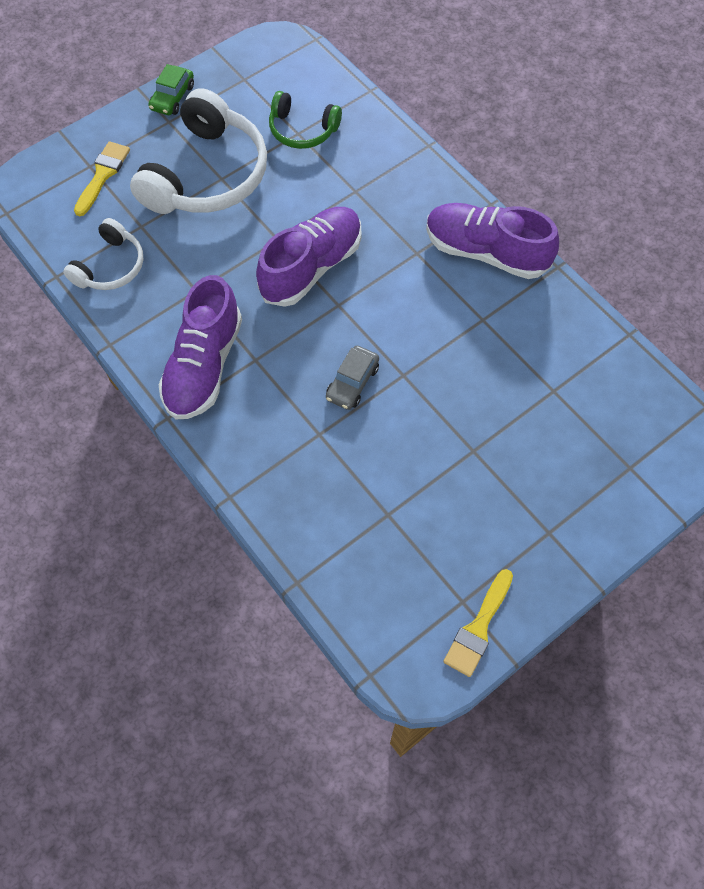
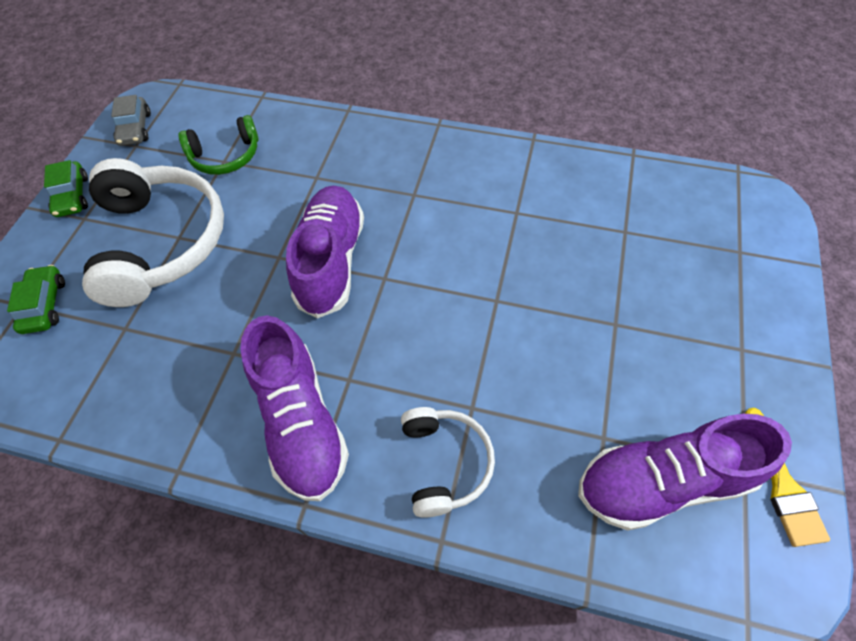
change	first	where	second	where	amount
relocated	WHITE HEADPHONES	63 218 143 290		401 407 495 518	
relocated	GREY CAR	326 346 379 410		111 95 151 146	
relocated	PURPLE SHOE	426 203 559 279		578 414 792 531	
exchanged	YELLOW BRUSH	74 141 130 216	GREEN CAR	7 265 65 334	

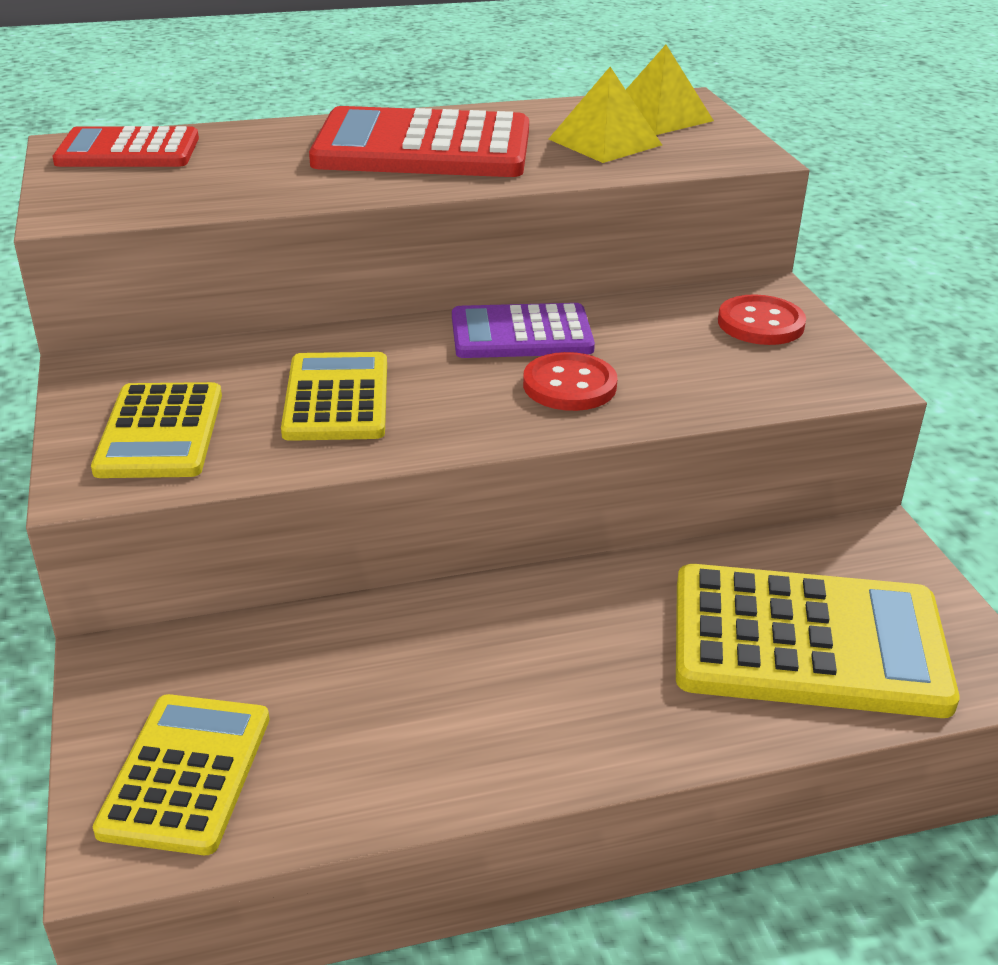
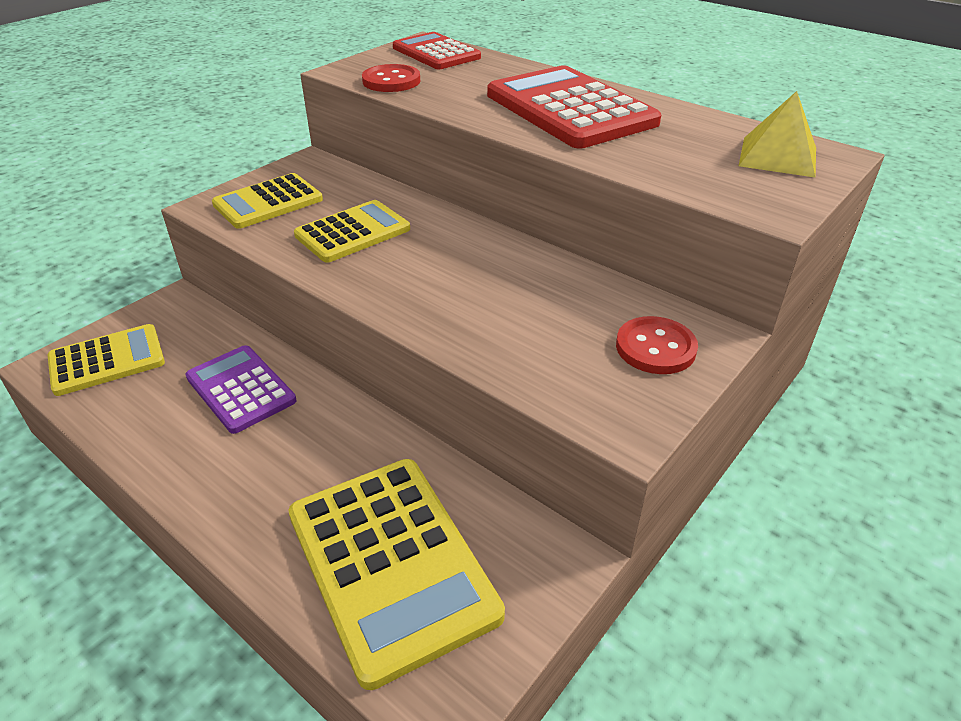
change	first	where	second	where	amount
missing	YELLOW PYRAMID	549 67 662 163			
relocated	PURPLE CALCULATOR	452 303 595 358		185 345 296 434	
relocated	RED BUTTON	523 352 618 411		362 64 420 92	

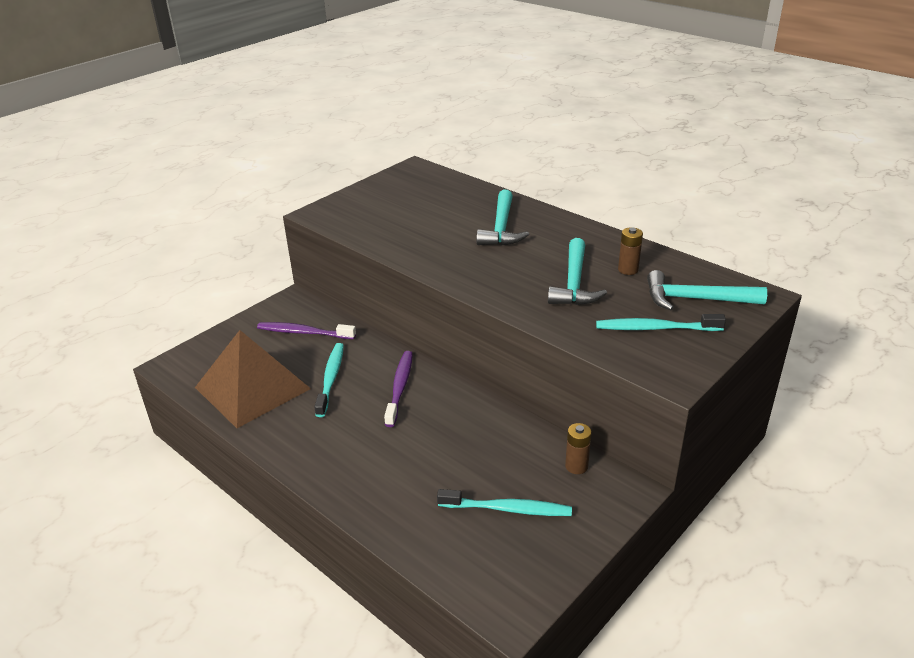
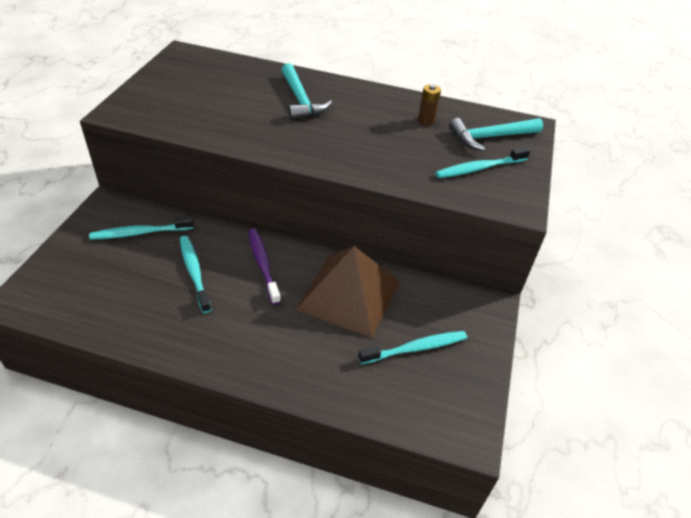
change	first	where	second	where	amount
missing	TURQUOISE HAMMER	548 238 607 305			
missing	BROWN BATTERY	565 423 592 474			
relocated	BROWN PYRAMID	195 330 311 428		296 246 400 338	
colour	PURPLE TOOTHBRUSH	257 322 356 339	TURQUOISE TOOTHBRUSH	89 216 194 240	

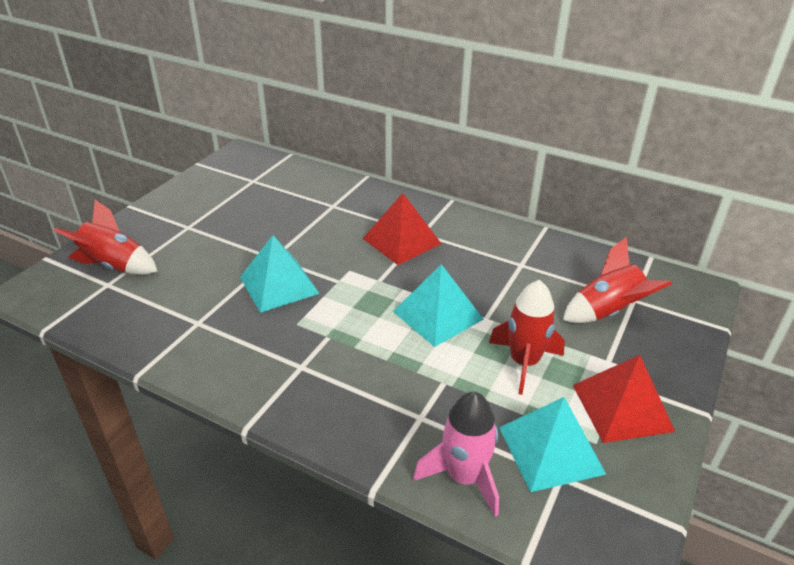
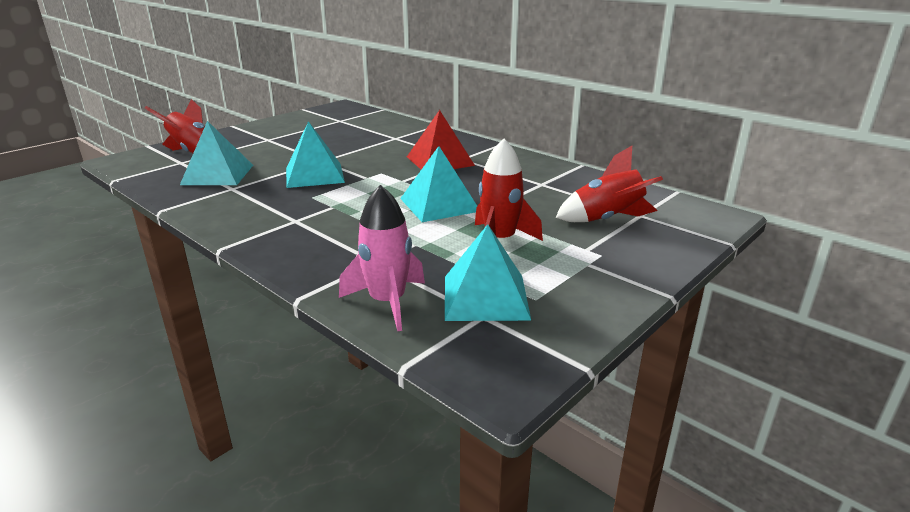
change	first	where	second	where	amount
missing	RED PYRAMID	573 355 675 443			
appeared			TURQUOISE PYRAMID	180 121 253 185	

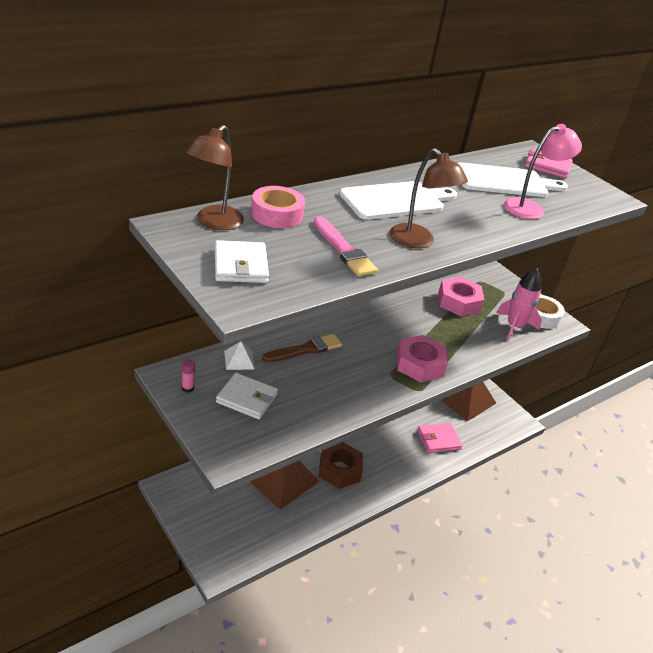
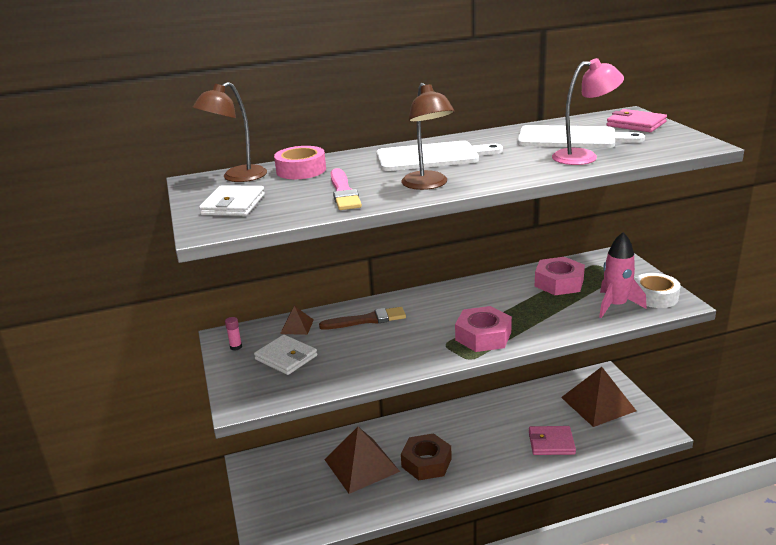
change	first	where	second	where	amount
colour	WHITE PYRAMID	224 341 255 370	BROWN PYRAMID	280 306 314 335	

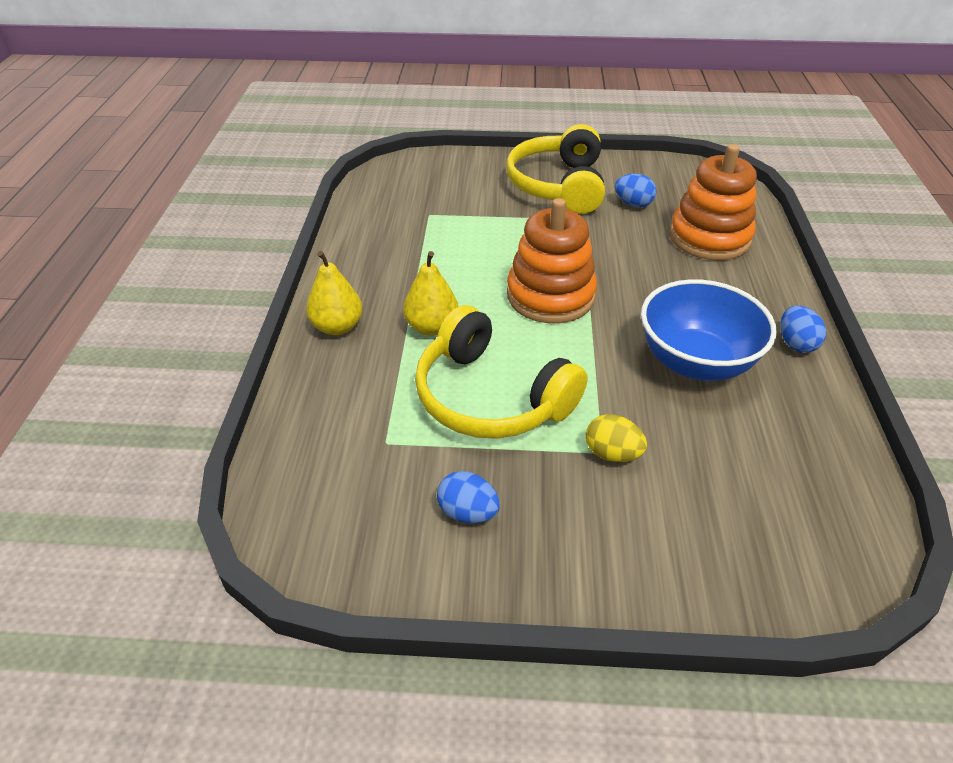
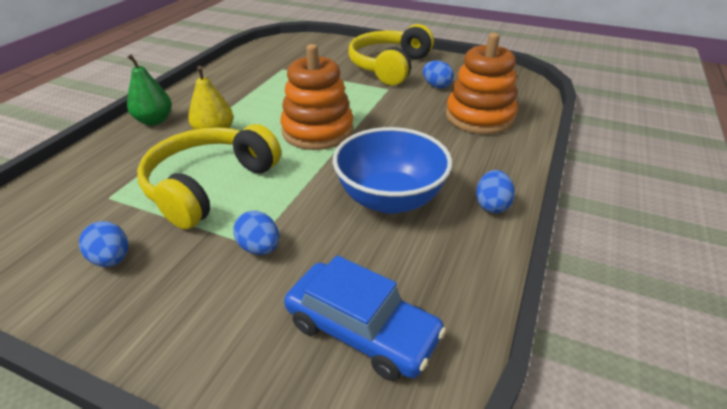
change	first	where	second	where	amount
appeared			BLUE CAR	284 255 446 381	
colour	YELLOW PEAR	306 251 362 335	GREEN PEAR	127 54 172 125	
colour	YELLOW EGG	586 414 647 462	BLUE EGG	233 211 279 255	
spun	YELLOW HEADPHONES	415 305 588 439		137 124 281 229	60 degrees clockwise

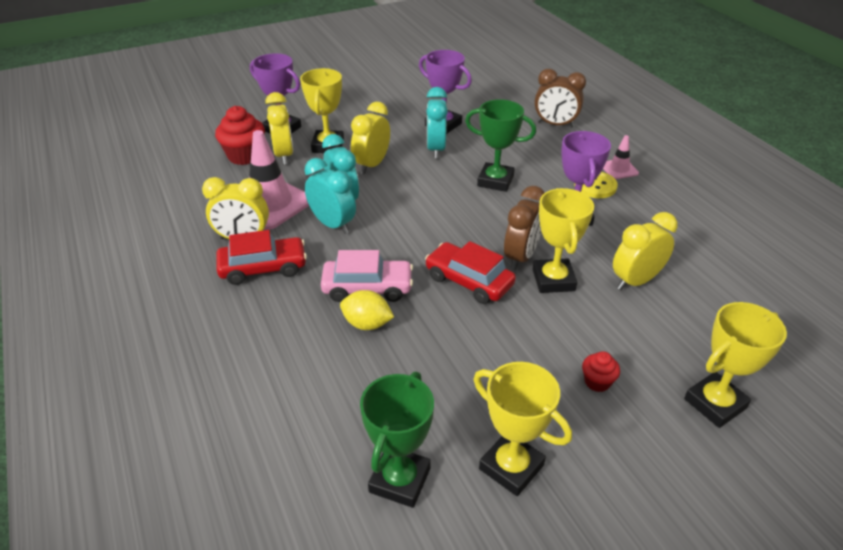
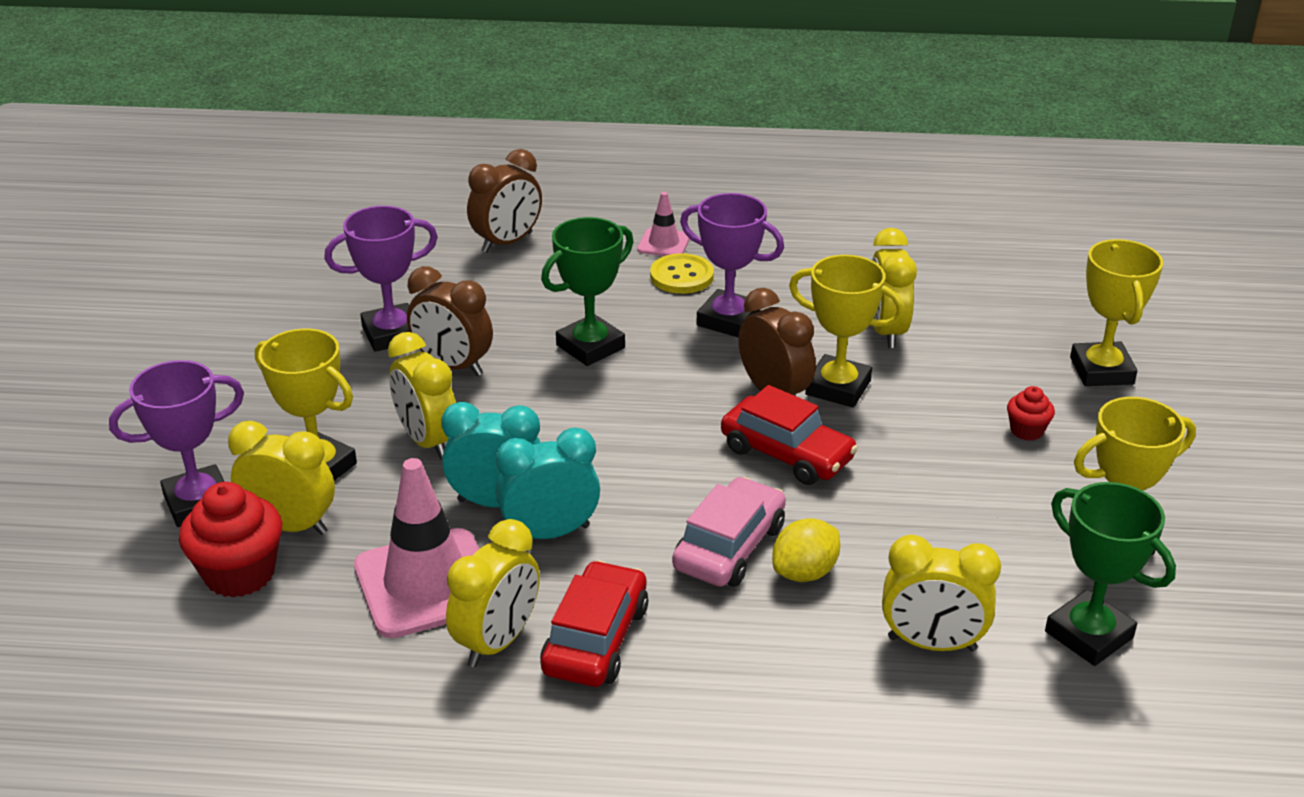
change	first	where	second	where	amount
appeared			YELLOW CLOCK	882 535 1001 651	
colour	TURQUOISE CLOCK	426 87 448 159	BROWN CLOCK	407 266 493 376	
spun	RED CAR	425 241 516 304		721 385 858 485	120 degrees counterclockwise

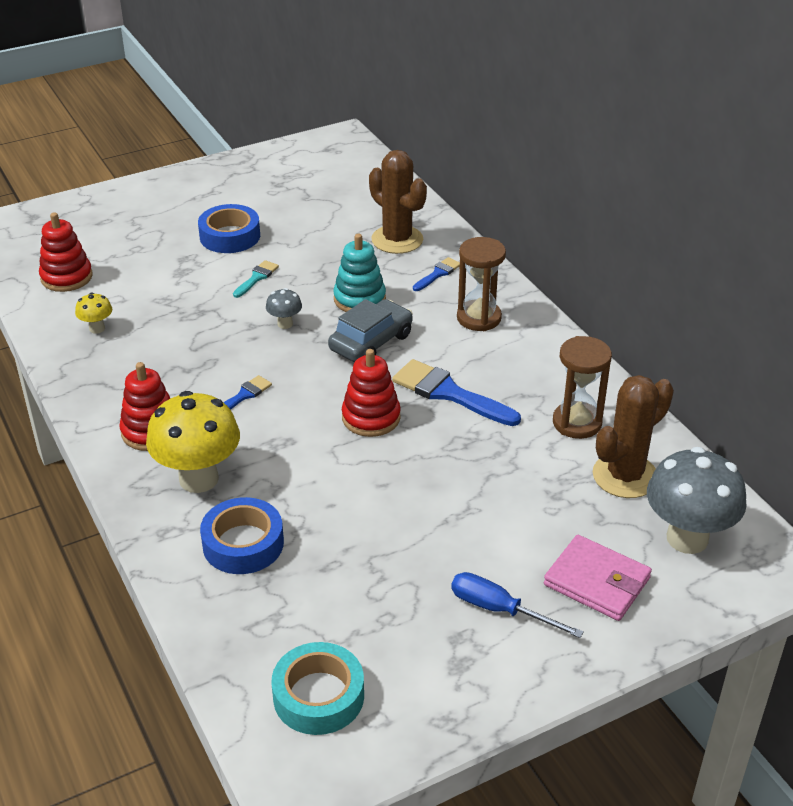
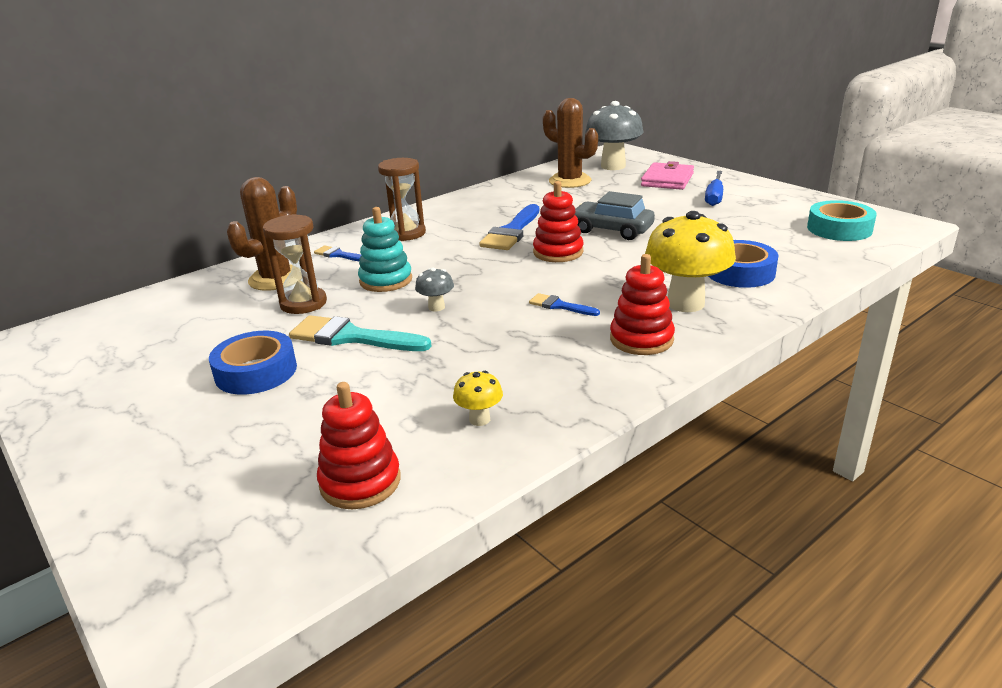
change	first	where	second	where	amount
relocated	GREY CAR	328 299 413 362		575 191 655 240	
relocated	BROWN HOURGLASS	553 336 612 439		263 214 327 314	
size	TURQUOISE BRUSH	233 260 279 298		289 315 431 351	x1.90

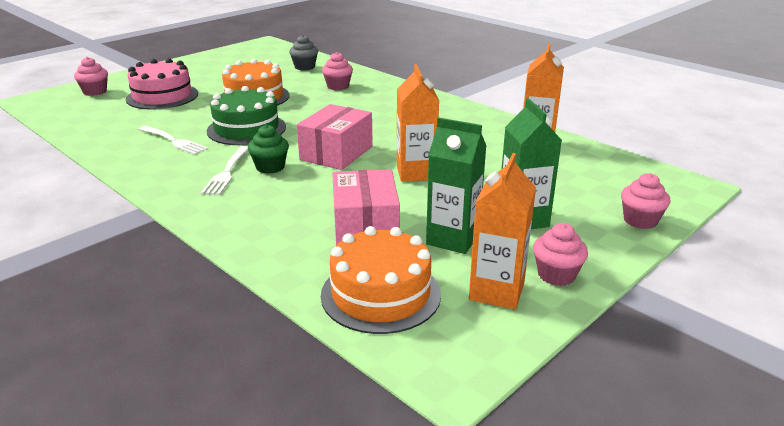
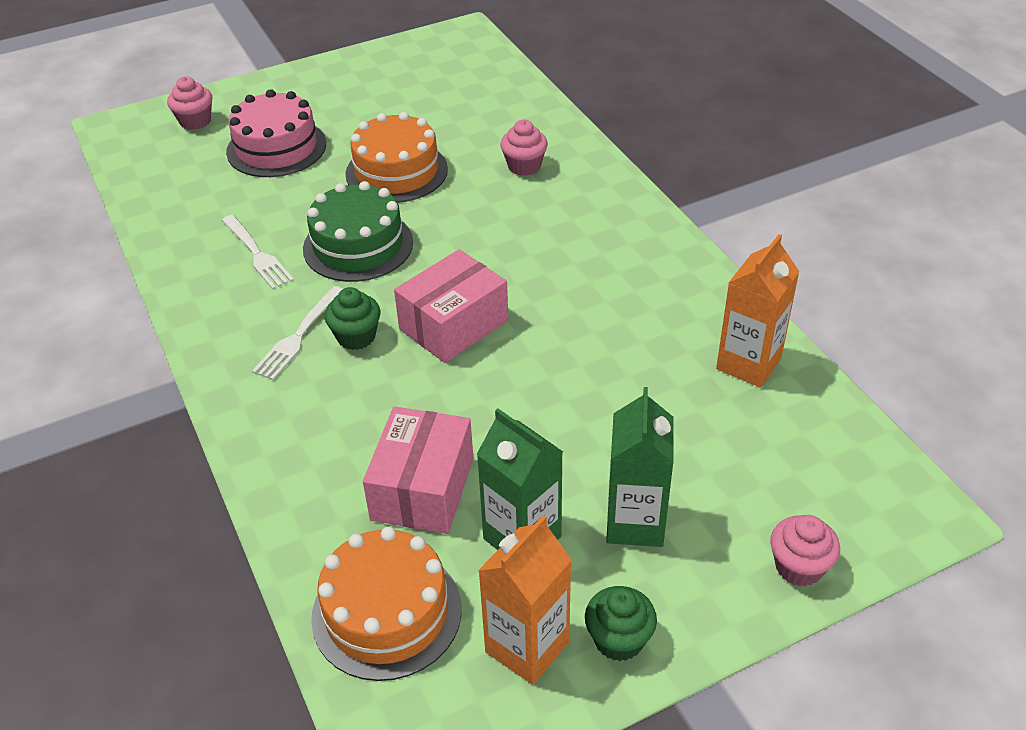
change	first	where	second	where	amount
missing	GREY CUPCAKE	289 35 318 70			
missing	ORANGE CARTON	397 64 439 182			
colour	PINK CUPCAKE	533 223 588 286	GREEN CUPCAKE	585 586 657 661	

